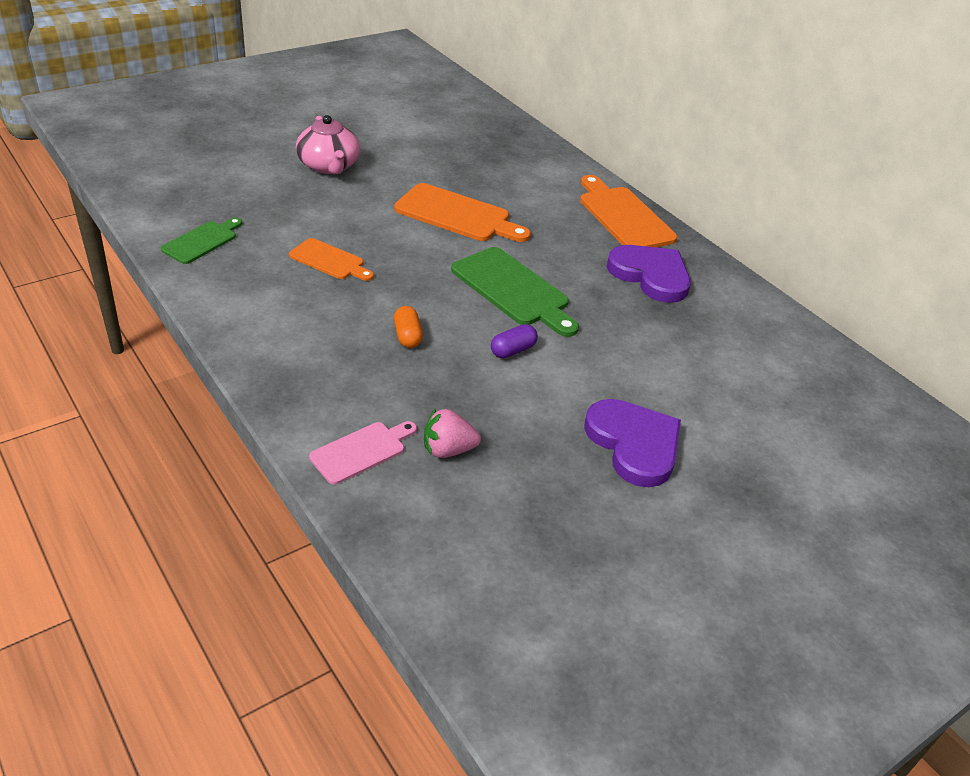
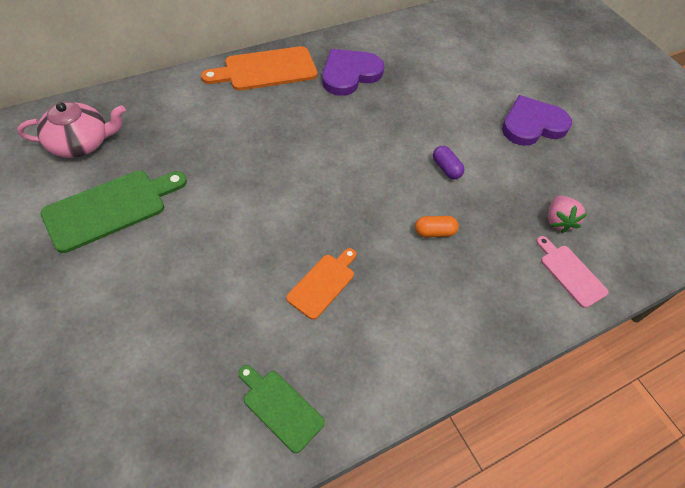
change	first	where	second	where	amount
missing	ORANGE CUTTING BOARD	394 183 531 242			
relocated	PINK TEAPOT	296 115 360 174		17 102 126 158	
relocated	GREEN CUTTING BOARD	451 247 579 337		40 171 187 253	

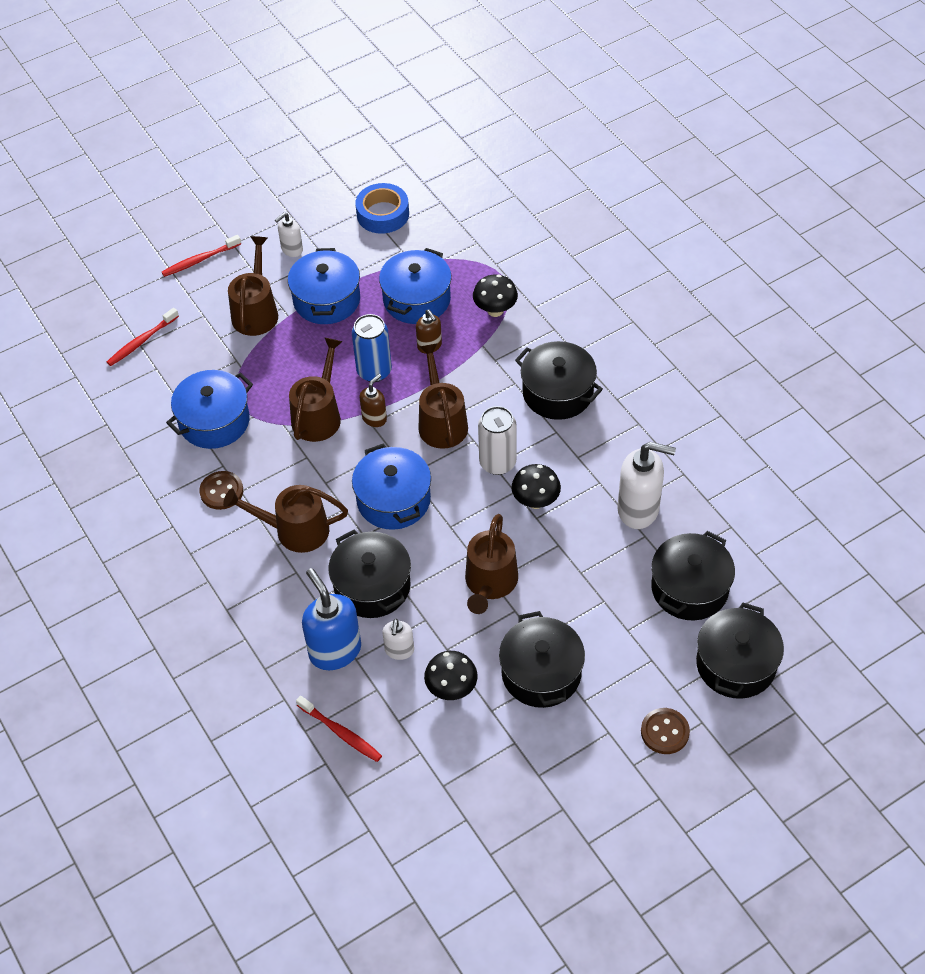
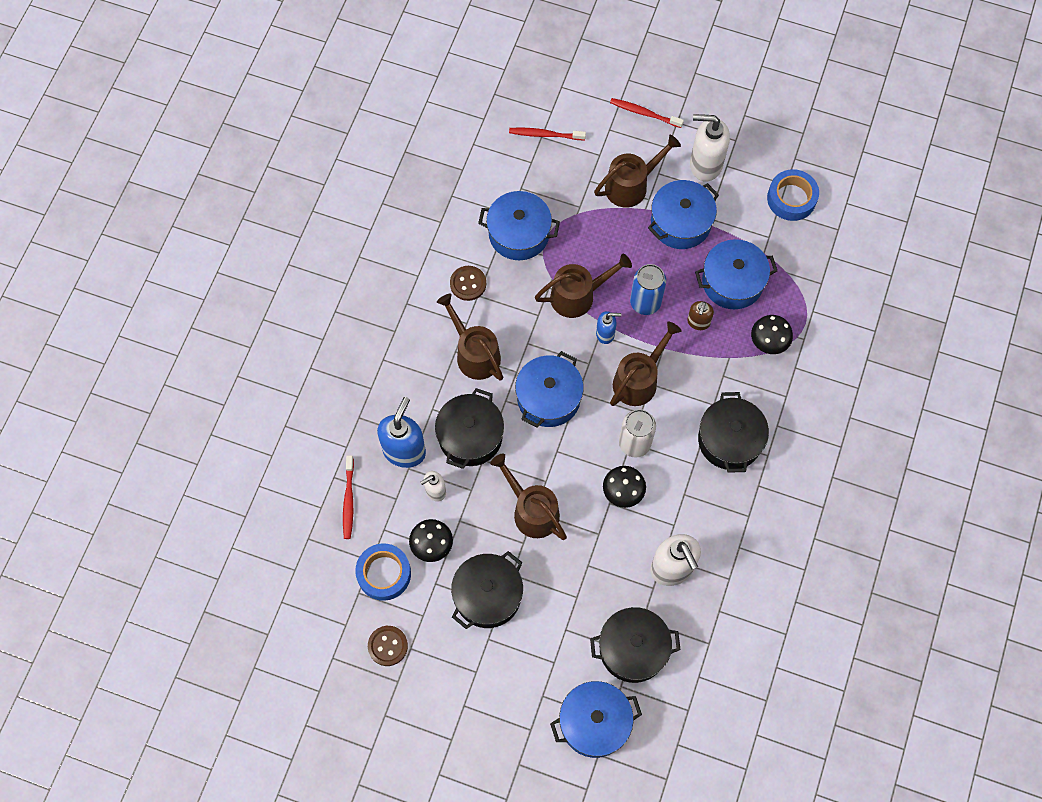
change	first	where	second	where	amount
appeared			BLUE TAPE	355 544 411 601	
relocated	BROWN BUTTON	641 708 690 754		368 626 408 666	
colour	BROWN SOAP DISPENSER	360 374 387 427	BLUE SOAP DISPENSER	596 311 622 344	
colour	BLACK POT	696 602 784 699	BLUE POT	550 681 642 758	
spun	BROWN WATERING CAN	465 514 518 614		490 454 567 540	75 degrees clockwise
size	WHITE SOAP DISPENSER	275 212 303 257		690 114 730 182	x1.85

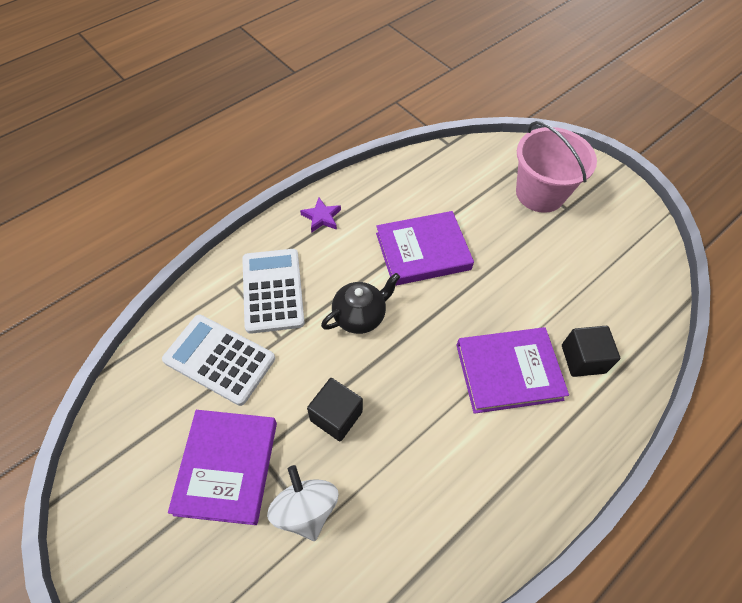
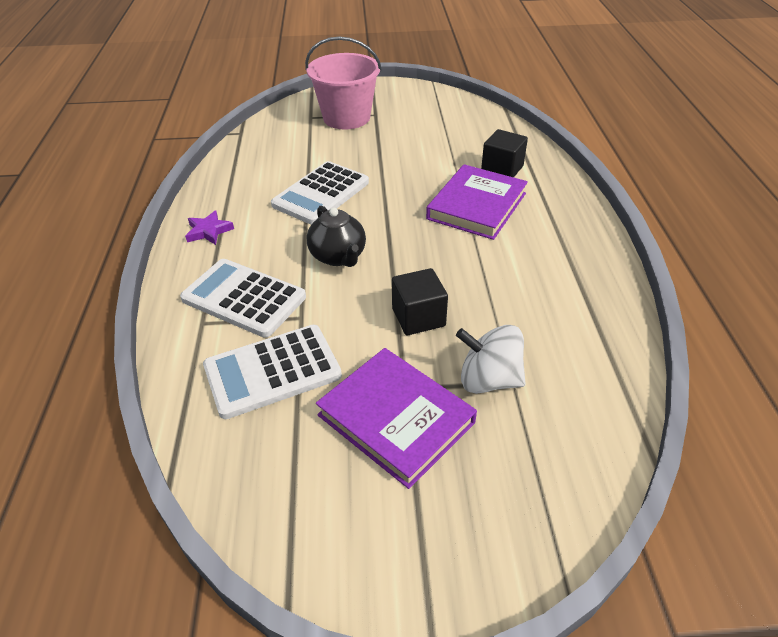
change	first	where	second	where	amount
exchanged	PURPLE BOOK	376 211 474 286	WHITE CALCULATOR	271 161 369 225	
spun	BLACK TEAPOT	321 273 400 334		307 206 366 267	150 degrees clockwise

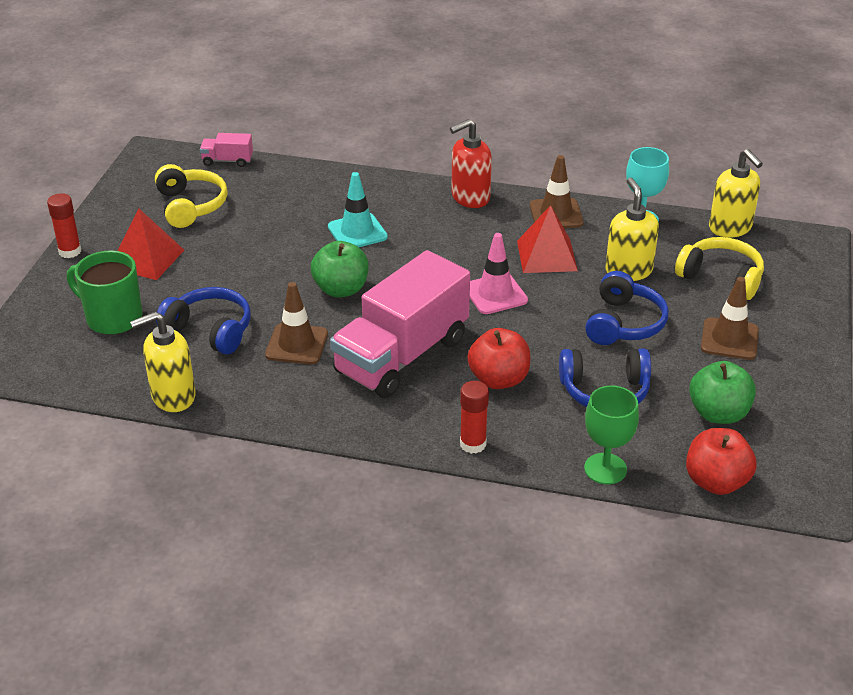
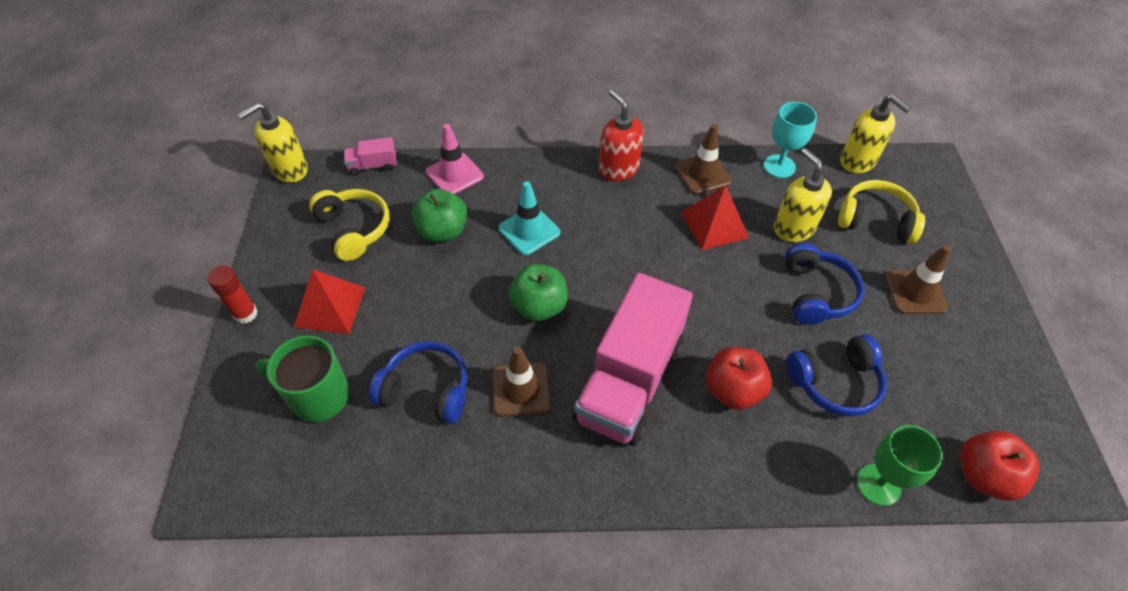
change	first	where	second	where	amount
missing	RED GLUE STICK	460 381 489 454			
relocated	YELLOW SOAP DISPENSER	130 312 196 412		238 102 308 183	
relocated	PINK TRAFFIC CONE	470 233 528 314		426 124 484 194	
relocated	GREEN APPLE	689 361 756 424		412 189 467 242	
spun	RED SOAP DISPENSER	450 119 492 208		599 90 644 181	105 degrees clockwise

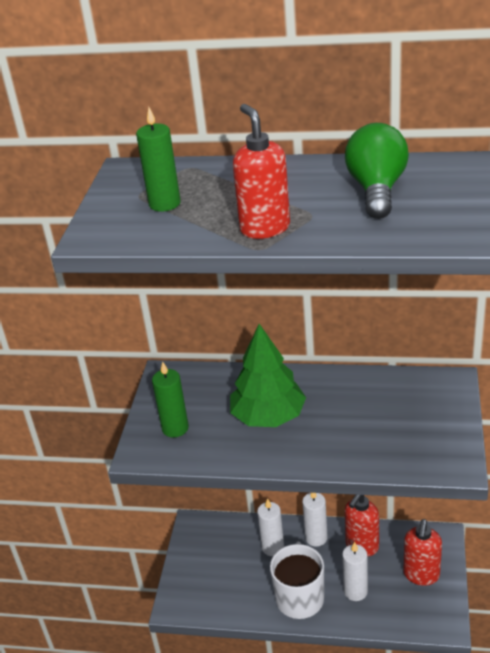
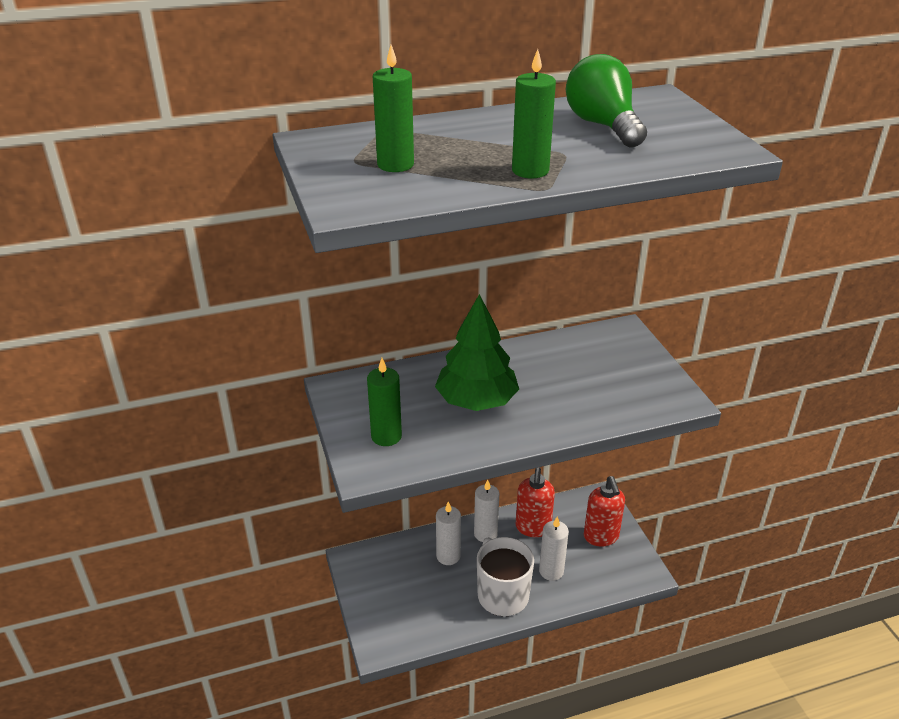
change	first	where	second	where	amount
exchanged	RED SOAP DISPENSER	233 104 290 239	GREEN CANDLE	512 49 556 178	

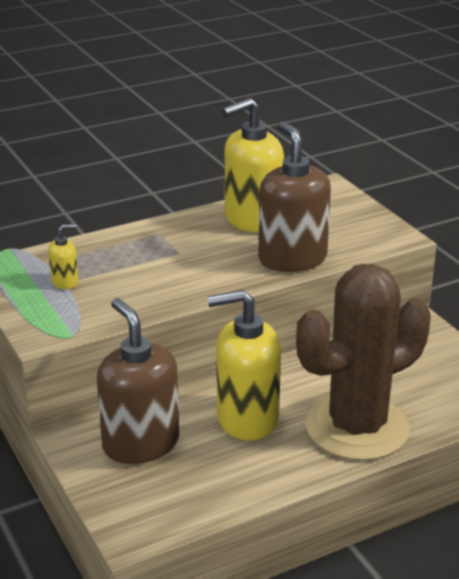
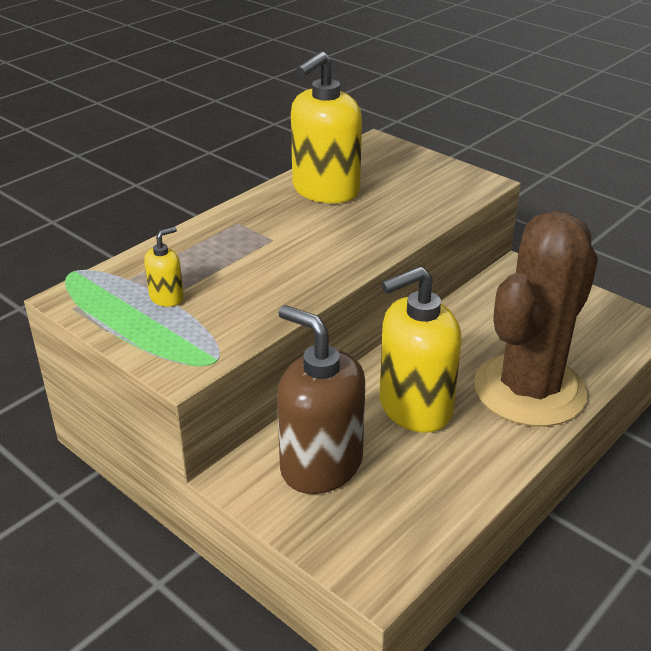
change	first	where	second	where	amount
missing	BROWN SOAP DISPENSER	258 121 331 272			

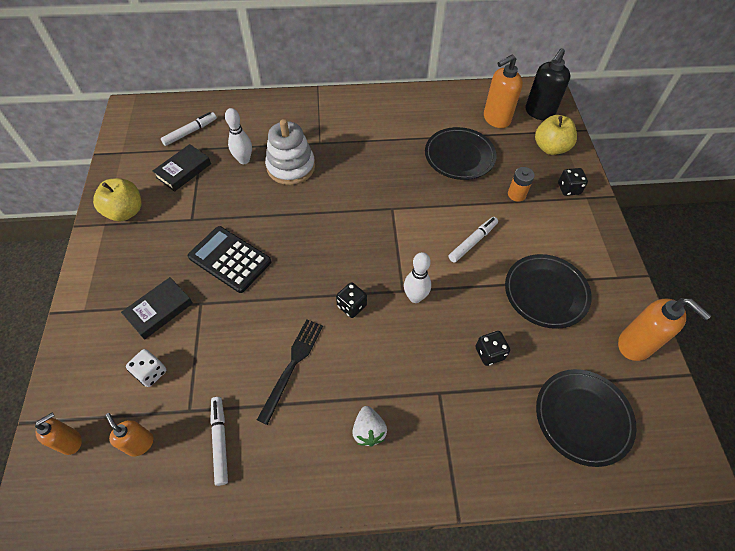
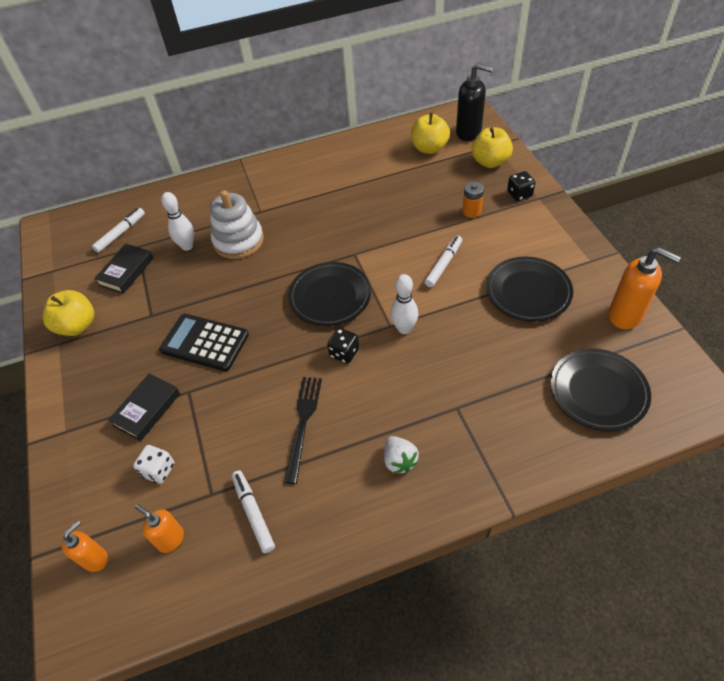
change	first	where	second	where	amount
missing	BLACK DICE	476 331 510 366			
relocated	BLACK PLATE	425 127 497 180		288 262 371 326	
exchanged	ORANGE SOAP DISPENSER	484 54 523 128	YELLOW APPLE	411 112 450 154	
spun	BLACK SOAP DISPENSER	526 48 570 120		456 63 494 141	90 degrees counterclockwise

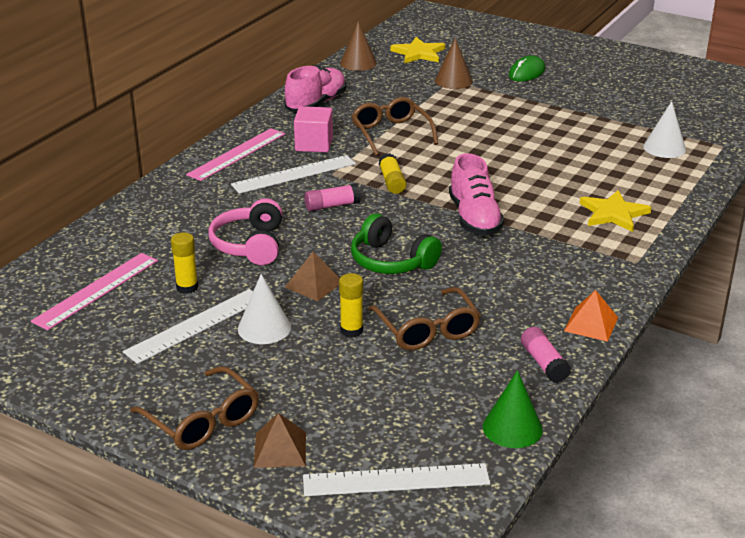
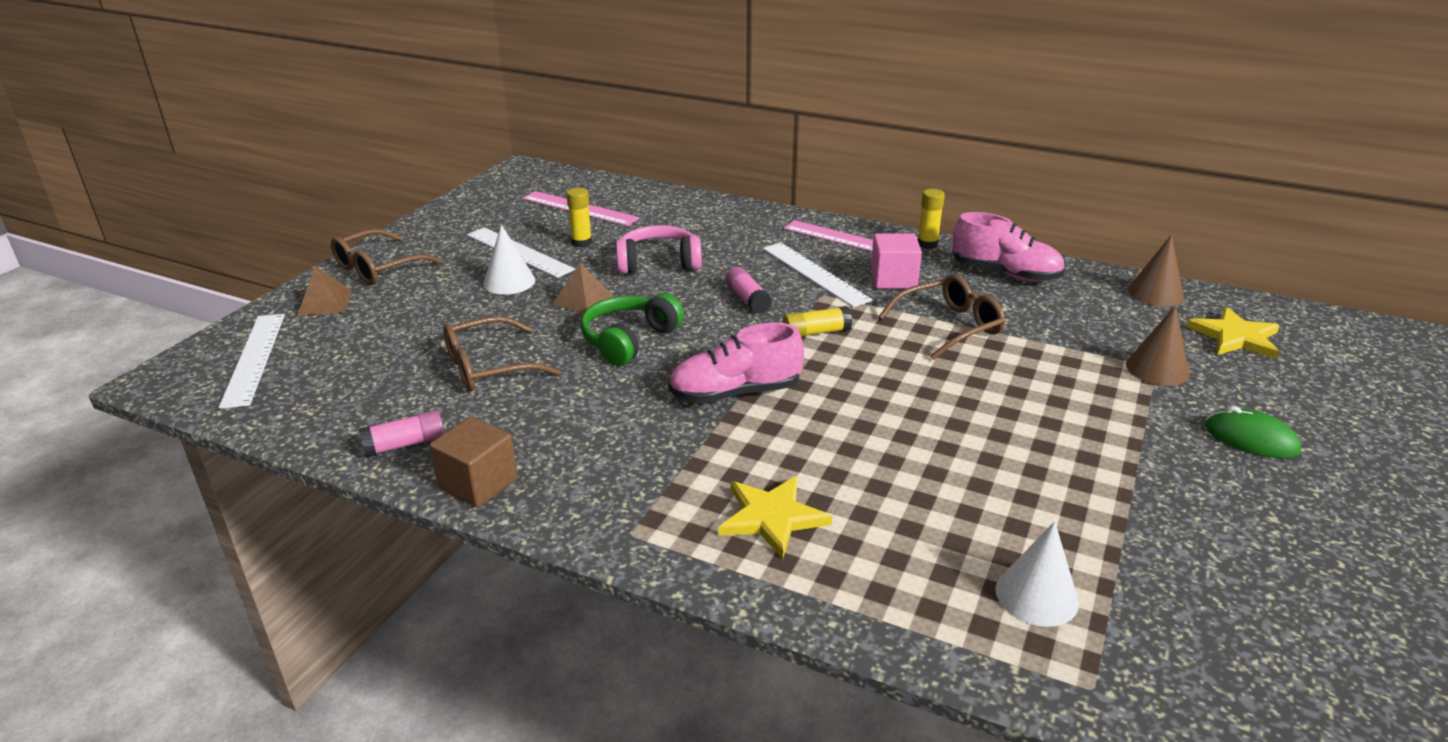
change	first	where	second	where	amount
missing	GREEN CONE	483 370 543 448			
relocated	YELLOW GLUE STICK	339 273 363 338		918 189 945 249	
exchanged	ORANGE PYRAMID	564 290 618 342	BROWN CUBE	429 416 518 508	

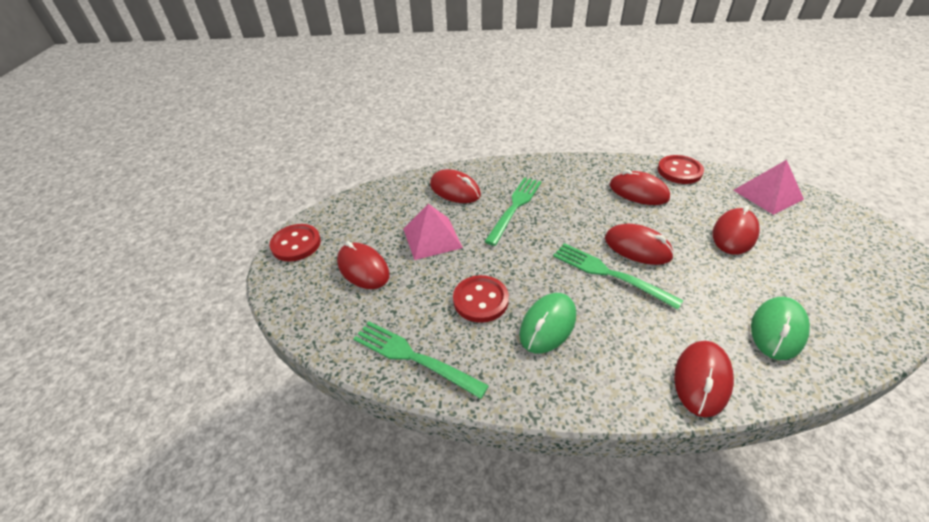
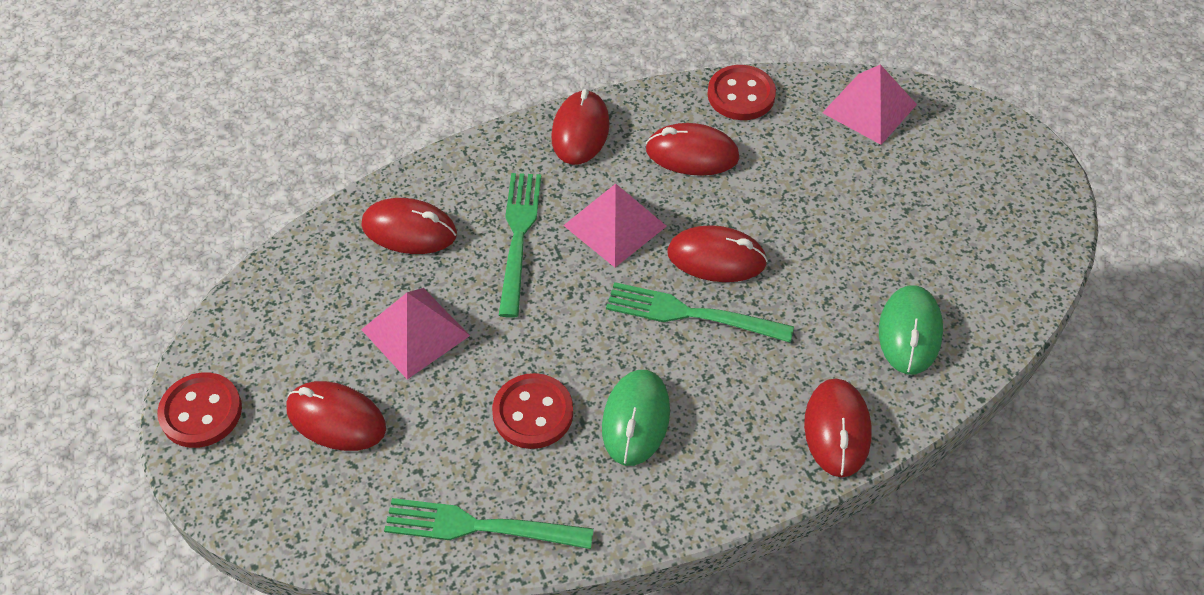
change	first	where	second	where	amount
appeared			PINK PYRAMID	563 184 667 267	
relocated	RED MOUSE	712 206 760 255		551 89 610 165	

